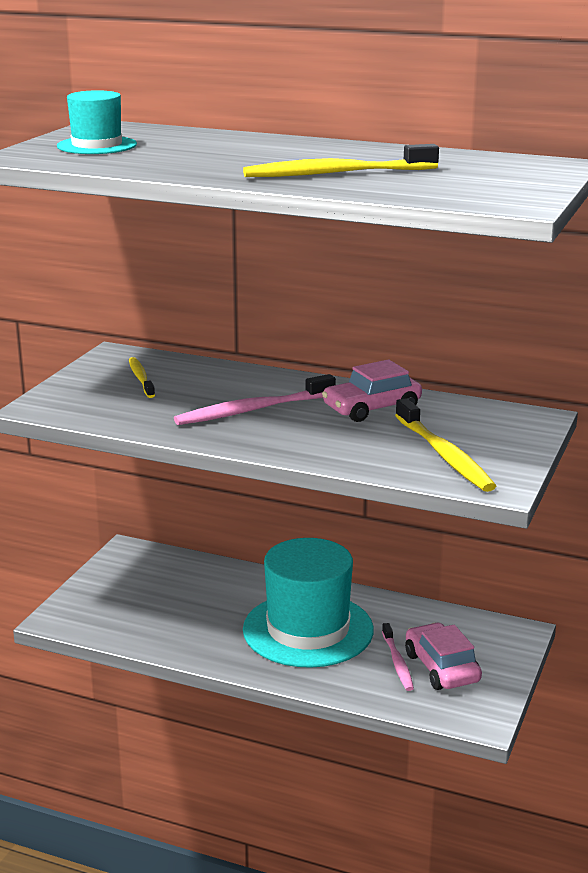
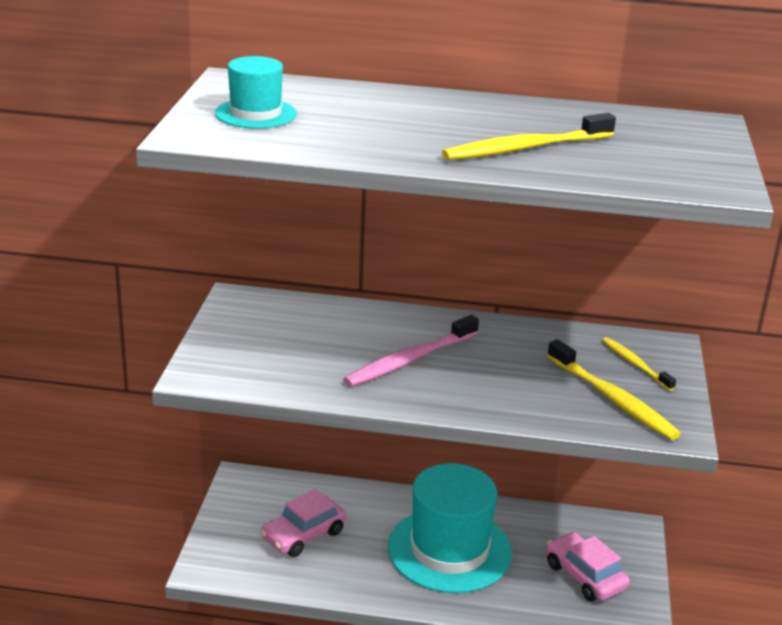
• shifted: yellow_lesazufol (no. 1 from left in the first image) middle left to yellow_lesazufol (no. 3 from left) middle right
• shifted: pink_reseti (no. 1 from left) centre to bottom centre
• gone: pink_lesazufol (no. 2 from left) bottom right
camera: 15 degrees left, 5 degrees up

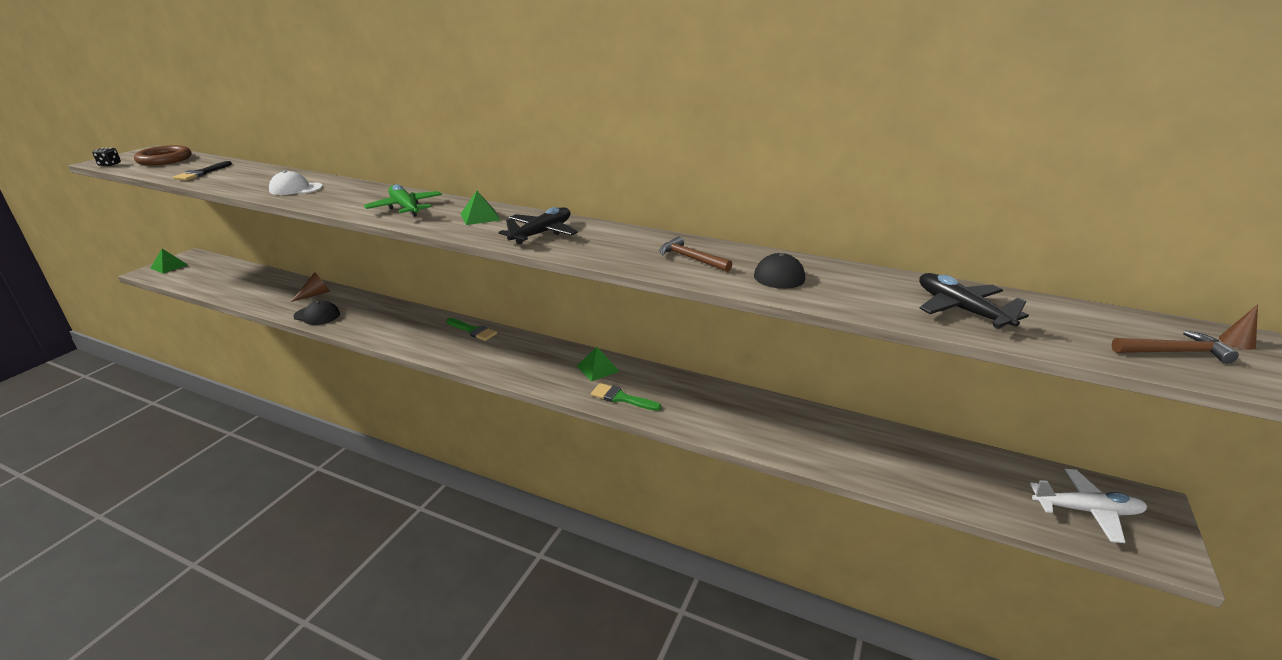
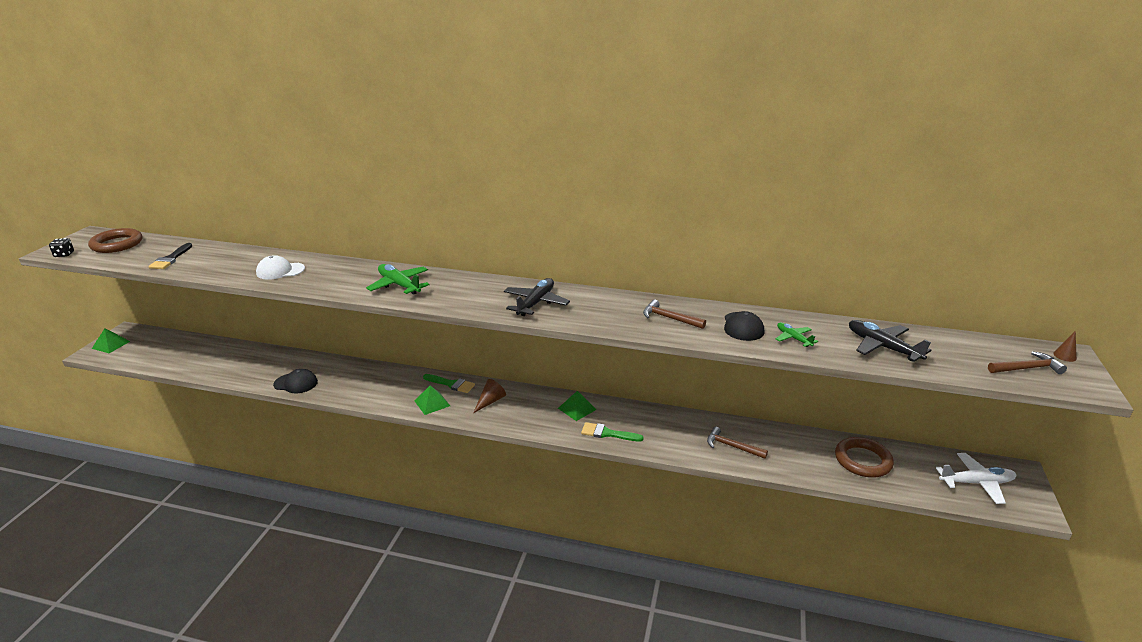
• shifted: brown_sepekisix (no. 1 from left) middle left to centre
• shifted: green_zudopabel (no. 2 from left) top centre to centre
• new: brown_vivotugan (no. 2 from left) bottom centre
• new: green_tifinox (no. 2 from left) middle right
• new: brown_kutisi (no. 2 from left) bottom right
camera: 10 degrees left, 0 degrees up

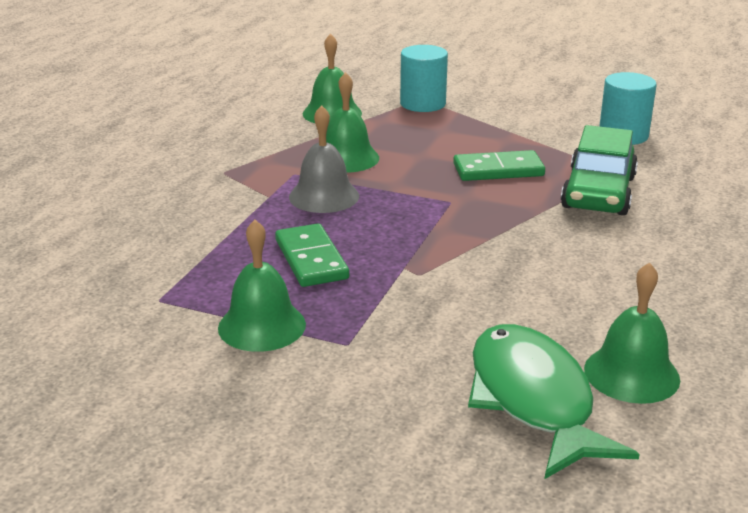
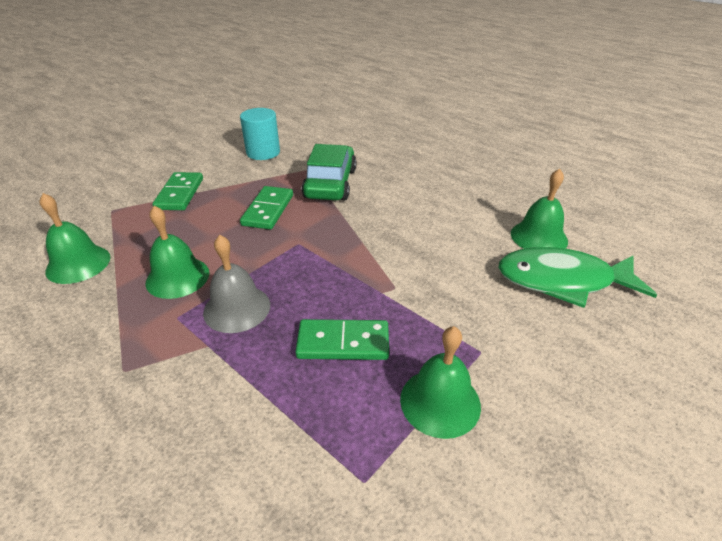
• gone: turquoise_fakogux (no. 1 from left) top centre
• rotated: green_reseti top right = top centre 120 degrees counterclockwise
• new: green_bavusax (no. 1 from left) middle left
camera: 70 degrees left, 10 degrees up

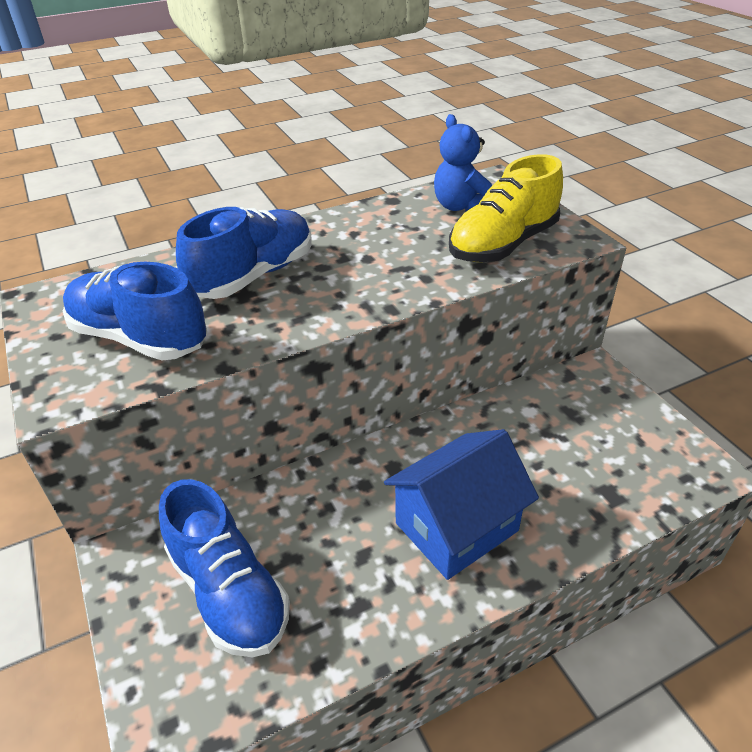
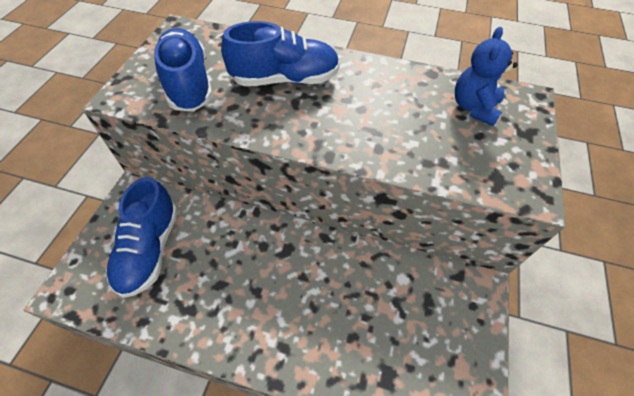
• gone: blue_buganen bottom centre
• gone: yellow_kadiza top right
camera: 40 degrees right, 15 degrees up

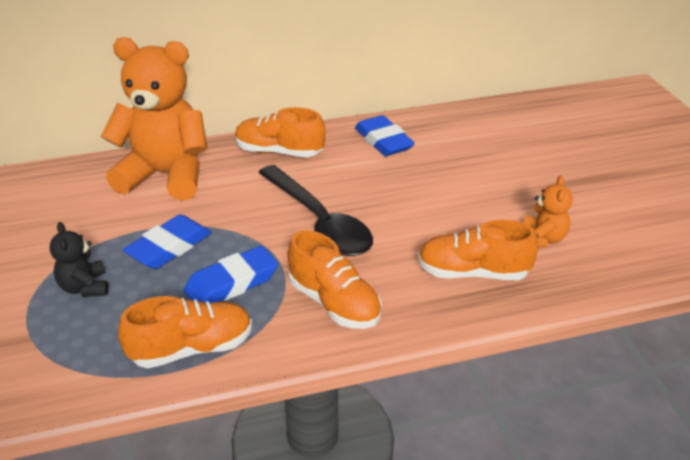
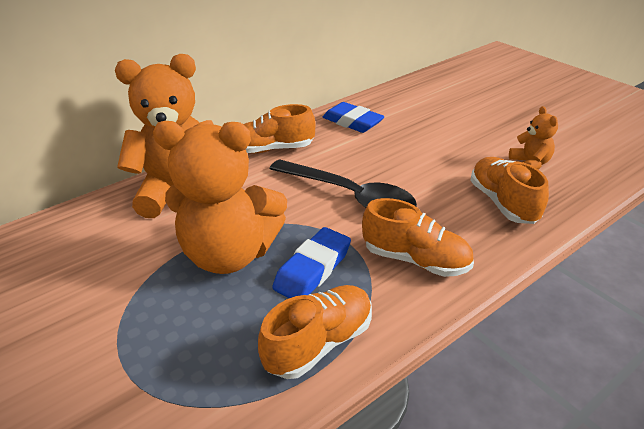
• gone: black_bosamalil middle left
• swapped: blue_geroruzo (no. 1 from left) middle left to orange_bosamalil (no. 2 from left) centre
• rotated: orange_kadiza (no. 4 from left) middle right = middle right 90 degrees clockwise
camera: 20 degrees left, 0 degrees up

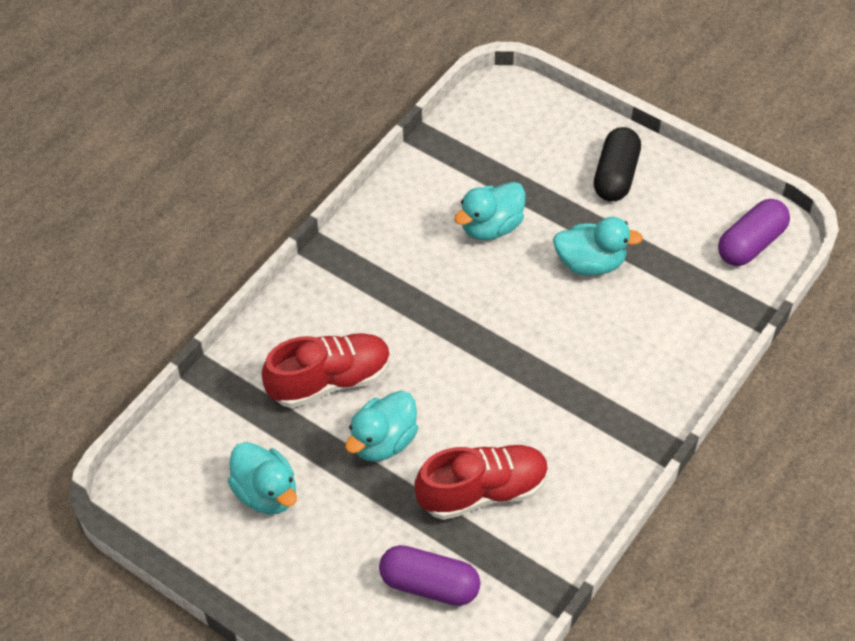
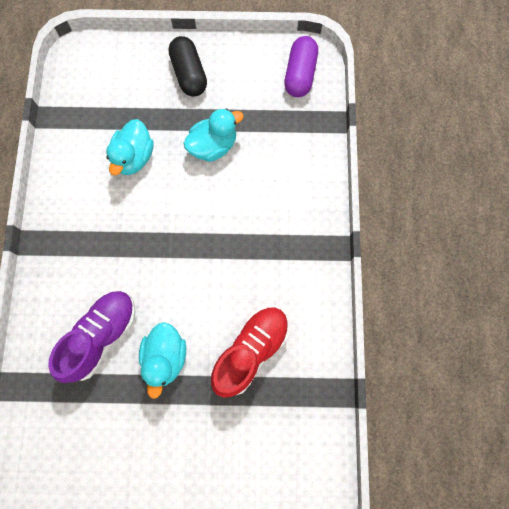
• gone: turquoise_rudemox (no. 1 from left) bottom left
• repainted: red_kadiza (no. 1 from left) centre to purple_kadiza middle left
• gone: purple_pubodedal (no. 1 from left) bottom centre
camera: 35 degrees left, 20 degrees up

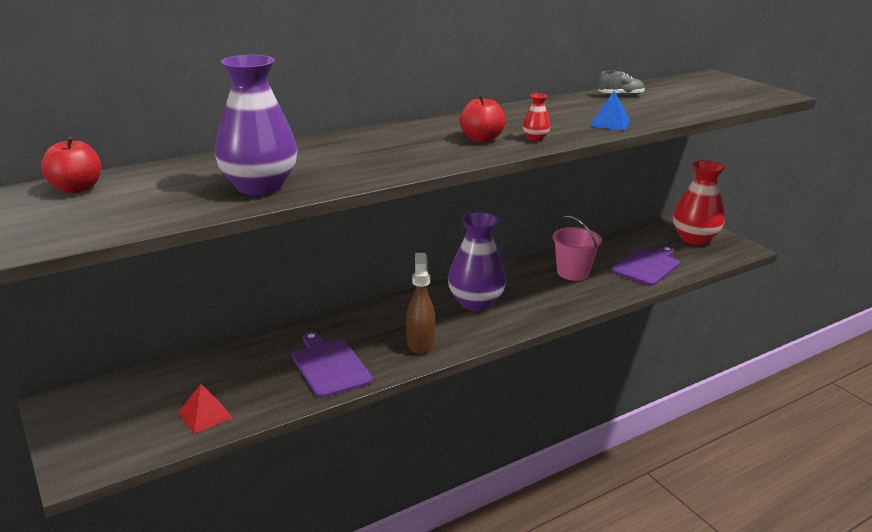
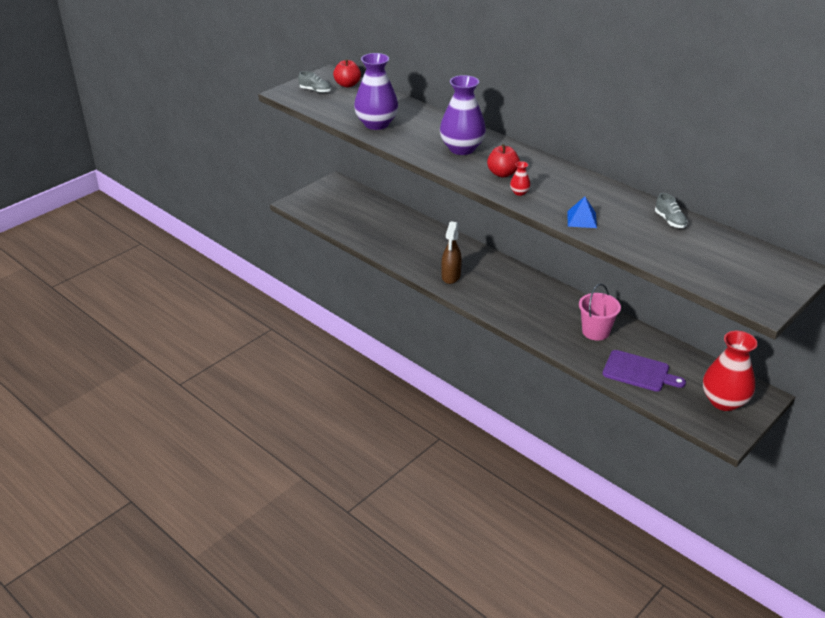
• gone: red_zudopabel bottom left
• gone: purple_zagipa (no. 1 from left) bottom centre
• rotated: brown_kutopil centre = centre 120 degrees clockwise
• shifted: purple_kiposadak (no. 2 from left) centre to top centre
• new: grey_kadiza (no. 1 from left) top centre
camera: 75 degrees right, 10 degrees up

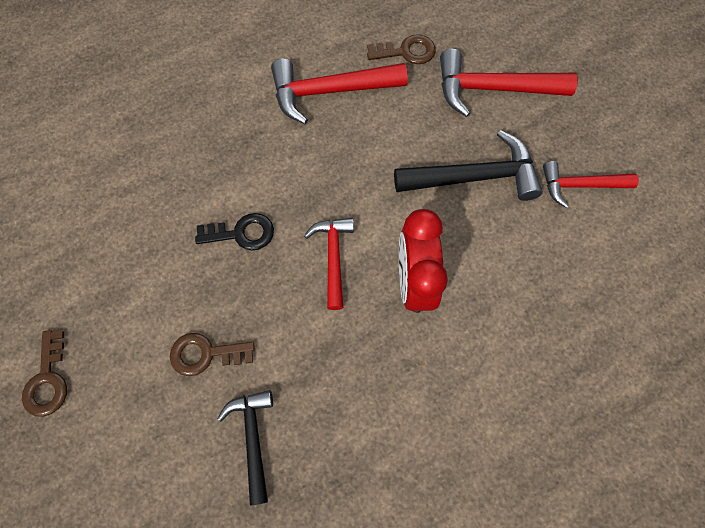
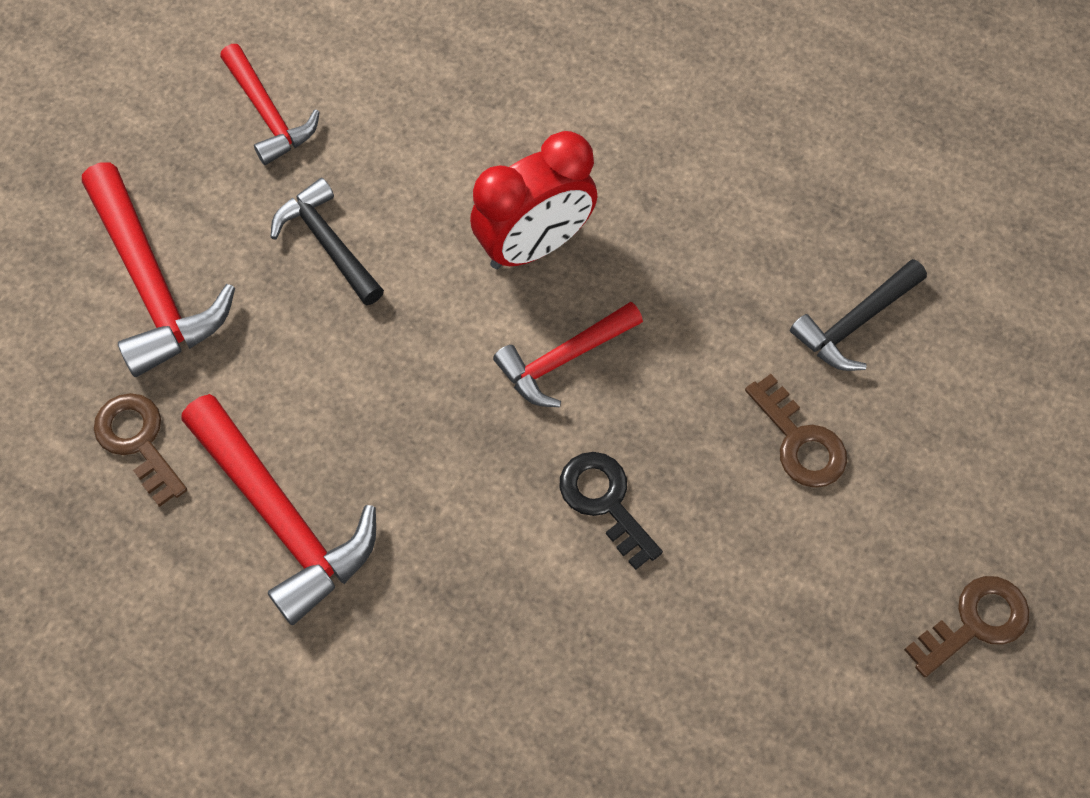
• scaled: black_vivotugan (no. 2 from left in the first image) top centre = top left x0.63
camera: 120 degrees left, 5 degrees down

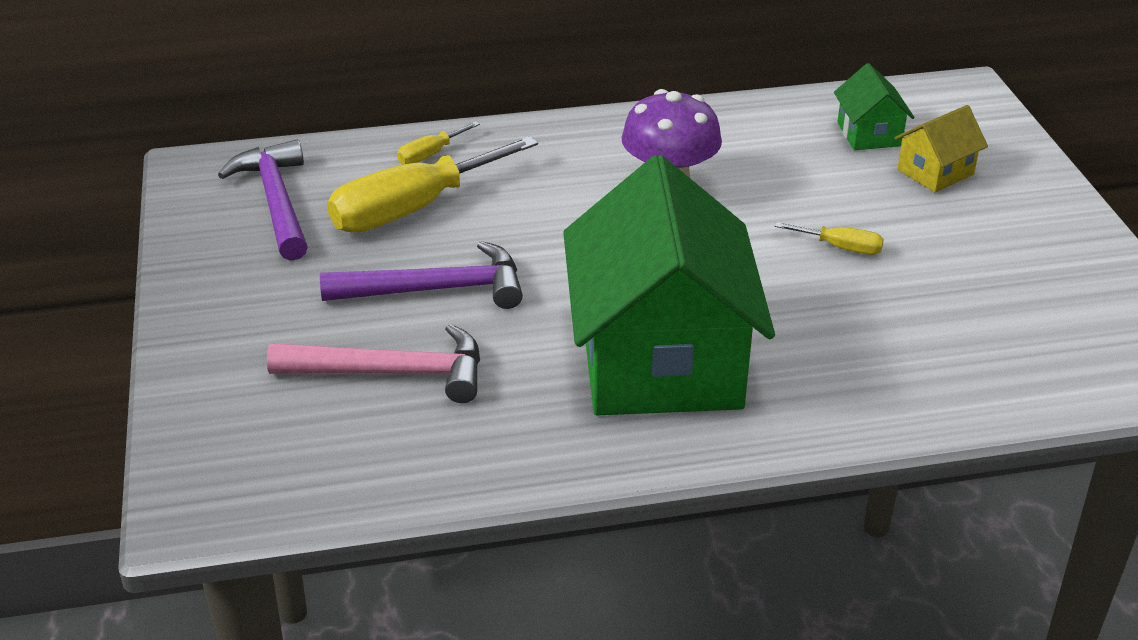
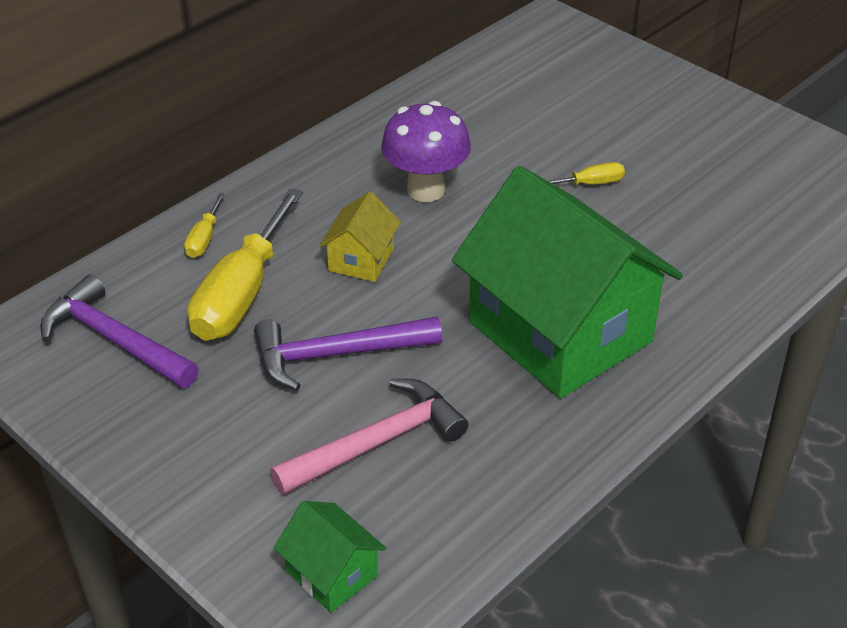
• rotated: purple_vivotugan (no. 2 from left) centre = centre 150 degrees counterclockwise
• shifted: green_buganen (no. 2 from left in the first image) top right to green_buganen (no. 1 from left) bottom centre
• shifted: yellow_buganen top right to centre
camera: 35 degrees left, 5 degrees up

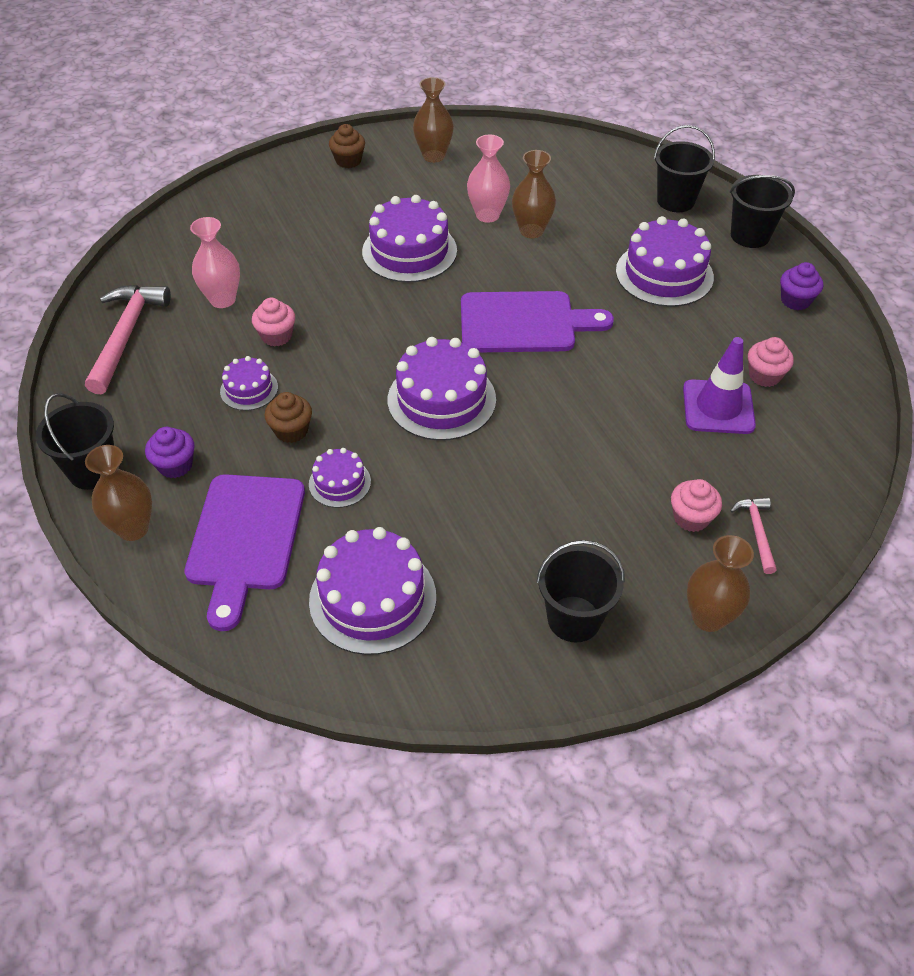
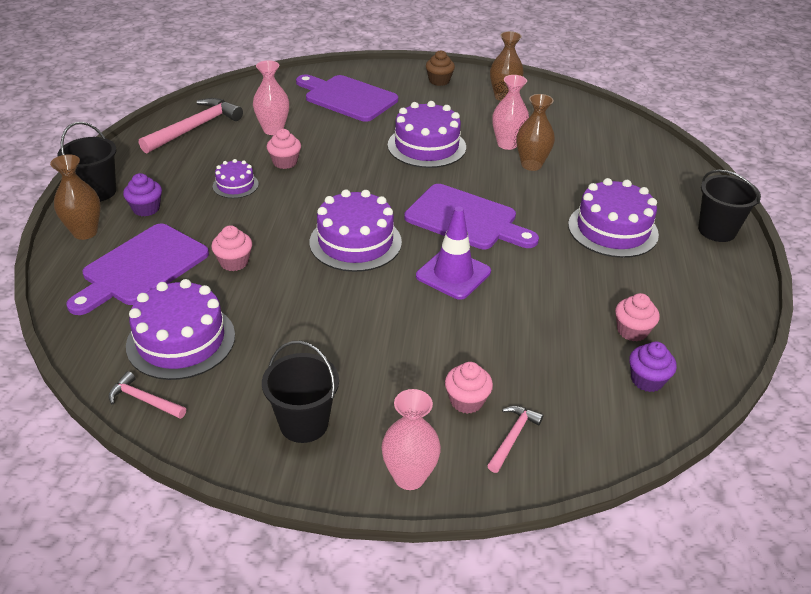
• gone: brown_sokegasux (no. 1 from left) middle left
• swapped: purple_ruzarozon (no. 2 from left) centre to pink_sokegasux (no. 1 from left) middle left
• gone: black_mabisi (no. 3 from left) top right
• shifted: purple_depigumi middle right to centre
• repainted: brown_kiposadak (no. 4 from left) middle right to pink_kiposadak (no. 2 from left) bottom centre
• shifted: purple_sokegasux (no. 2 from left) top right to middle right
• new: pink_vivotugan (no. 1 from left) middle left
• new: purple_zagipa (no. 2 from left) top centre
camera: 30 degrees right, 10 degrees down

